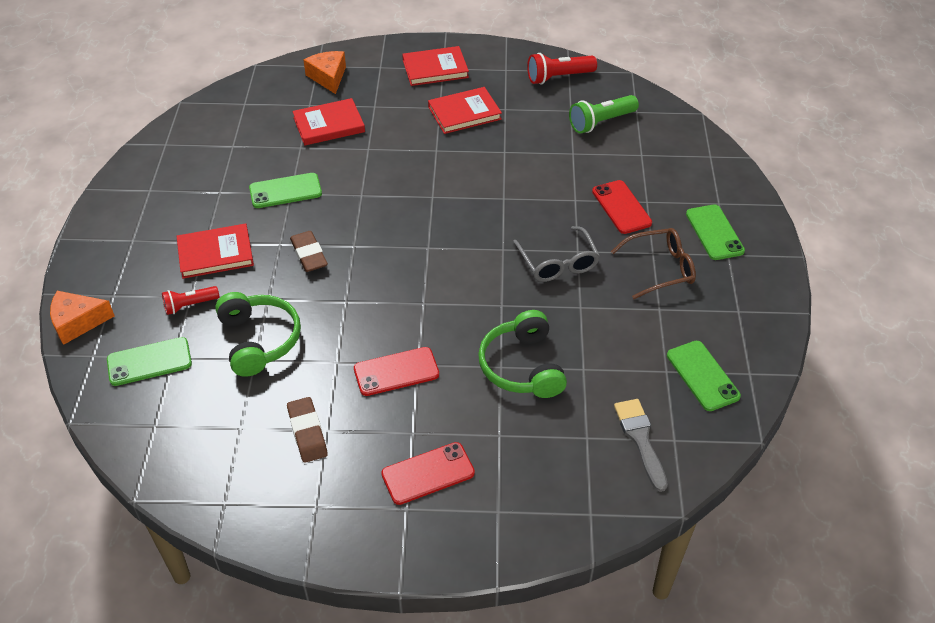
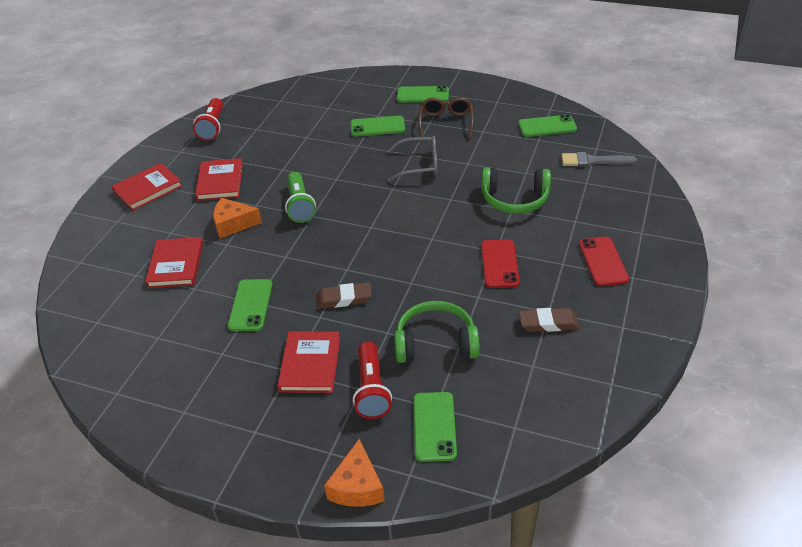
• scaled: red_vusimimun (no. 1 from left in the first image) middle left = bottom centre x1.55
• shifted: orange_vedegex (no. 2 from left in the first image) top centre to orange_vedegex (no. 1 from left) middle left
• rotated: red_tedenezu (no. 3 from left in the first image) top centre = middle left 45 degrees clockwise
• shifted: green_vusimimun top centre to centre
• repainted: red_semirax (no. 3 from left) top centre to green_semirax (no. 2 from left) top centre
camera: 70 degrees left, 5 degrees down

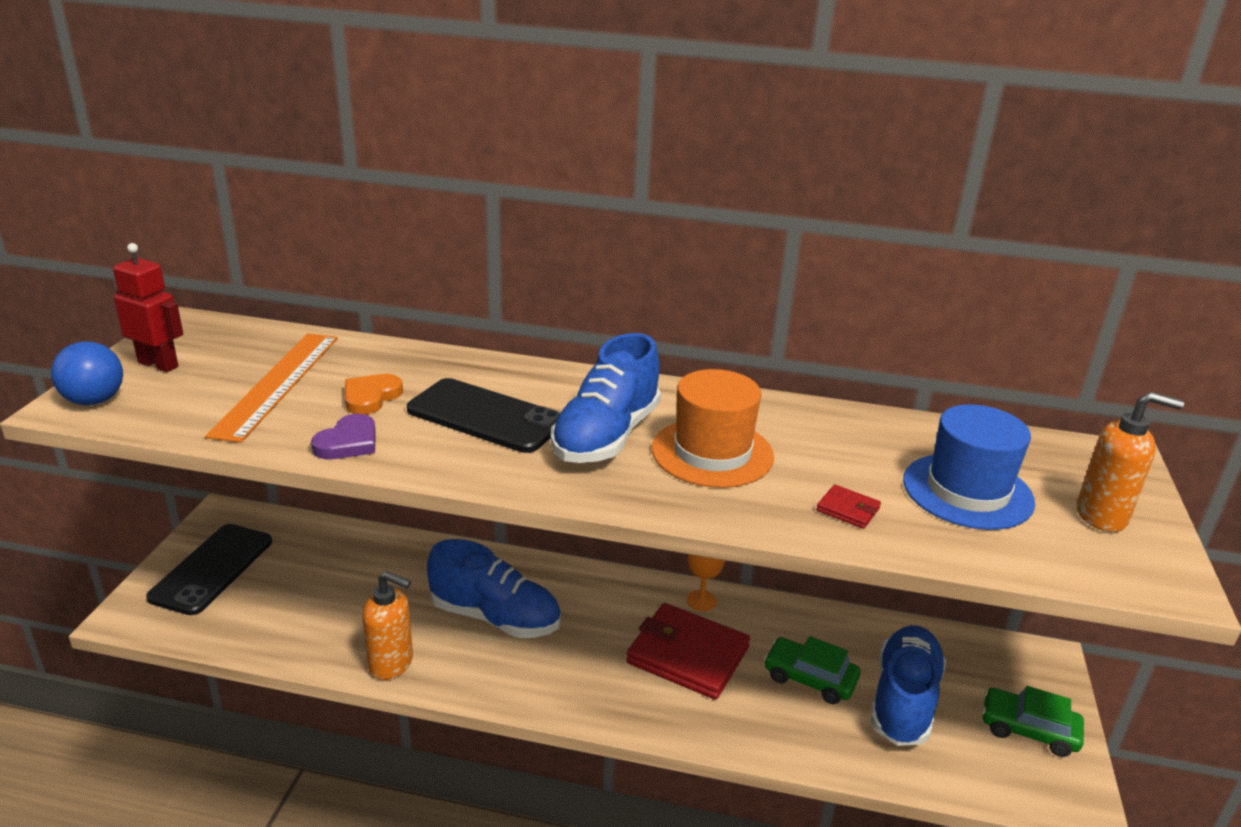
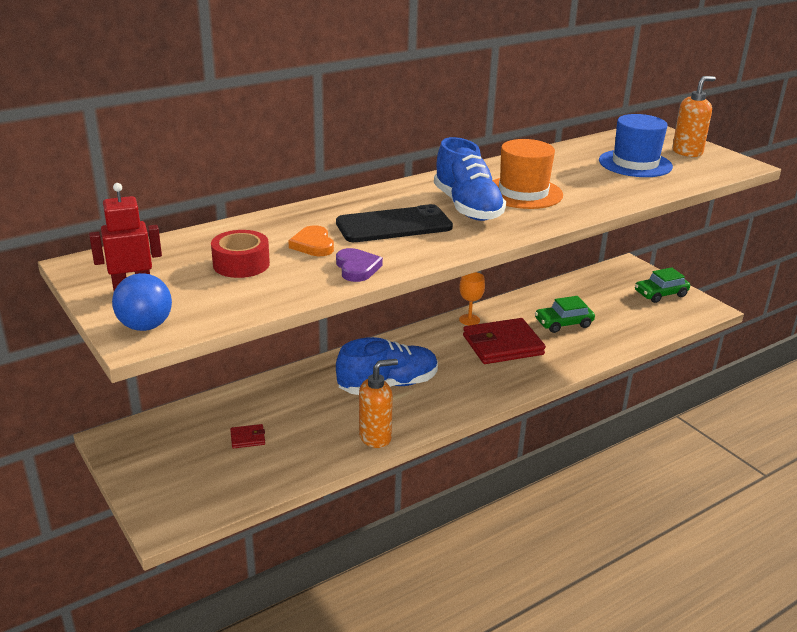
• gone: black_semirax (no. 1 from left) bottom left
• swapped: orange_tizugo middle left to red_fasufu middle left
• shifted: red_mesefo (no. 2 from left in the first image) middle right to red_mesefo (no. 1 from left) bottom left
• gone: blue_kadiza (no. 3 from left) bottom right
camera: 45 degrees left, 0 degrees up

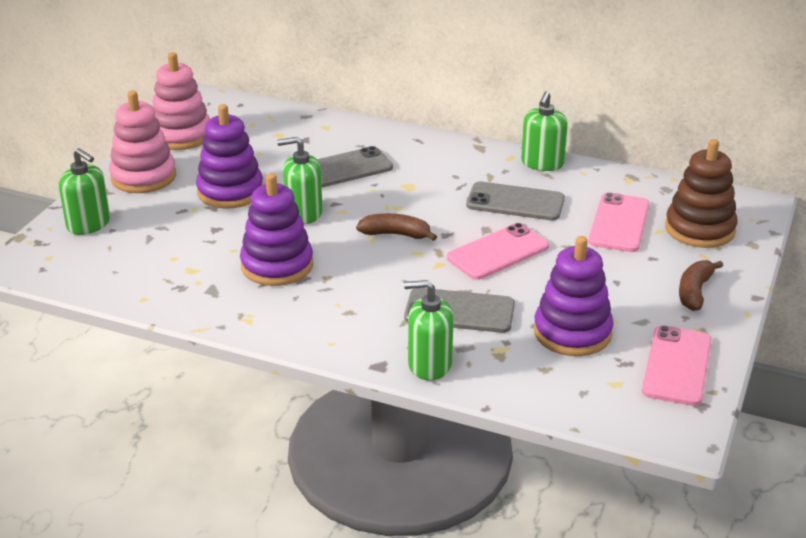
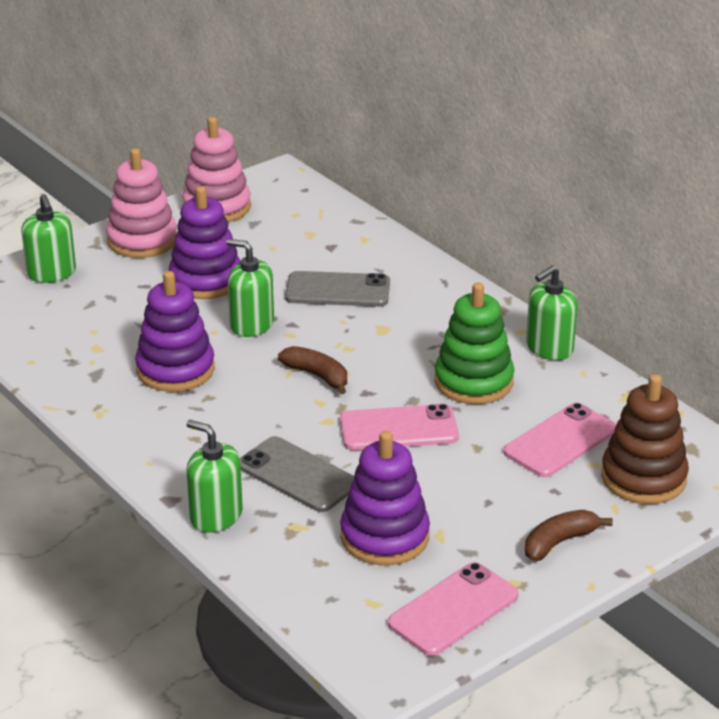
• swapped: grey_semirax (no. 3 from left) centre to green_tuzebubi centre
camera: 30 degrees right, 0 degrees up

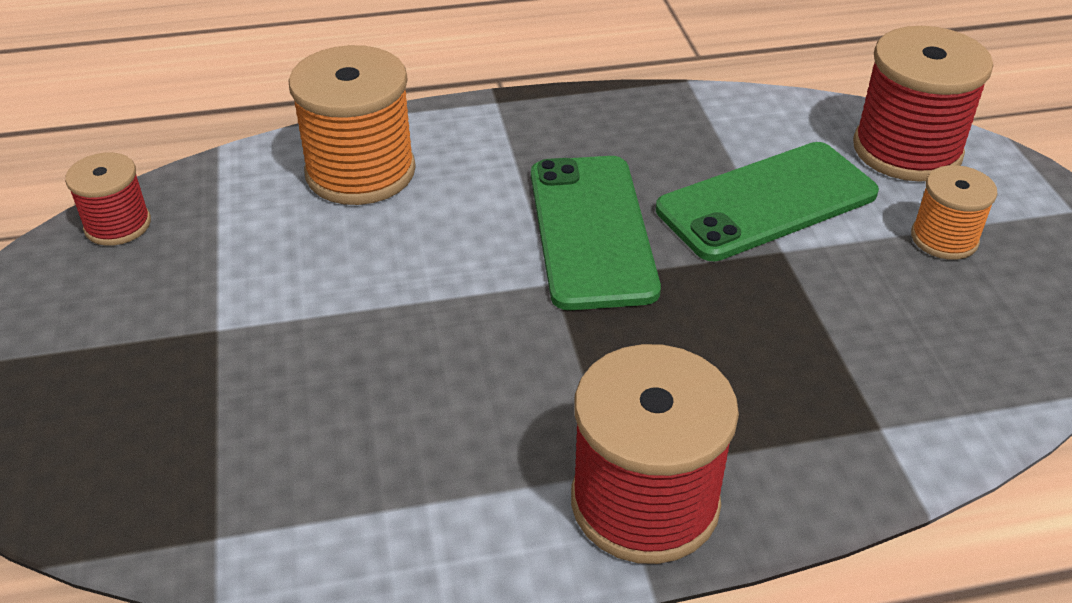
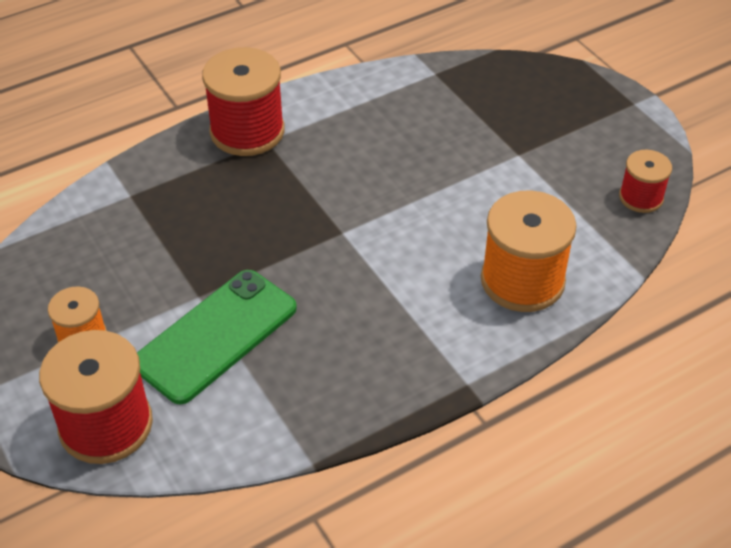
• gone: green_semirax (no. 1 from left) centre
camera: 160 degrees right, 5 degrees up

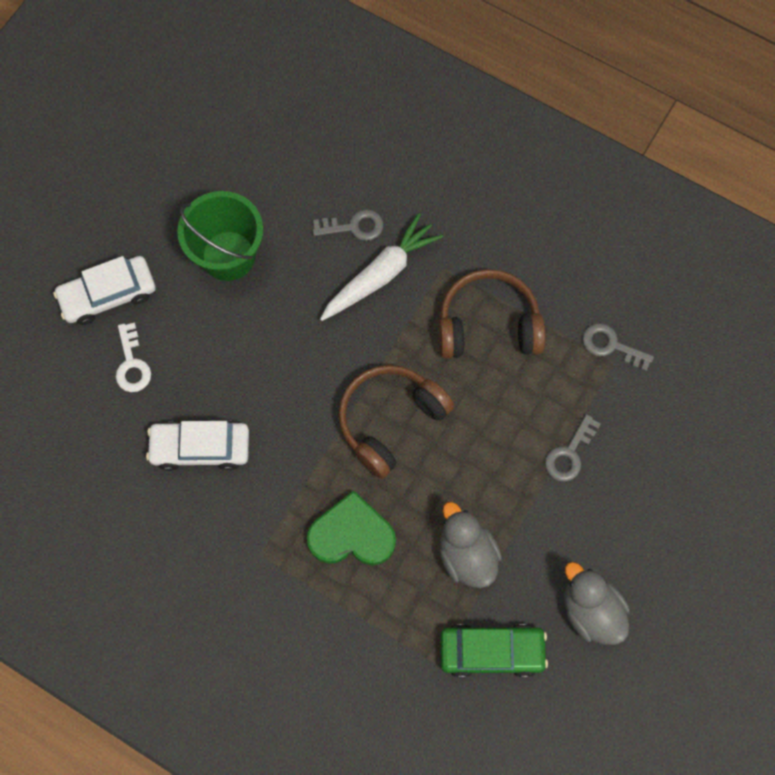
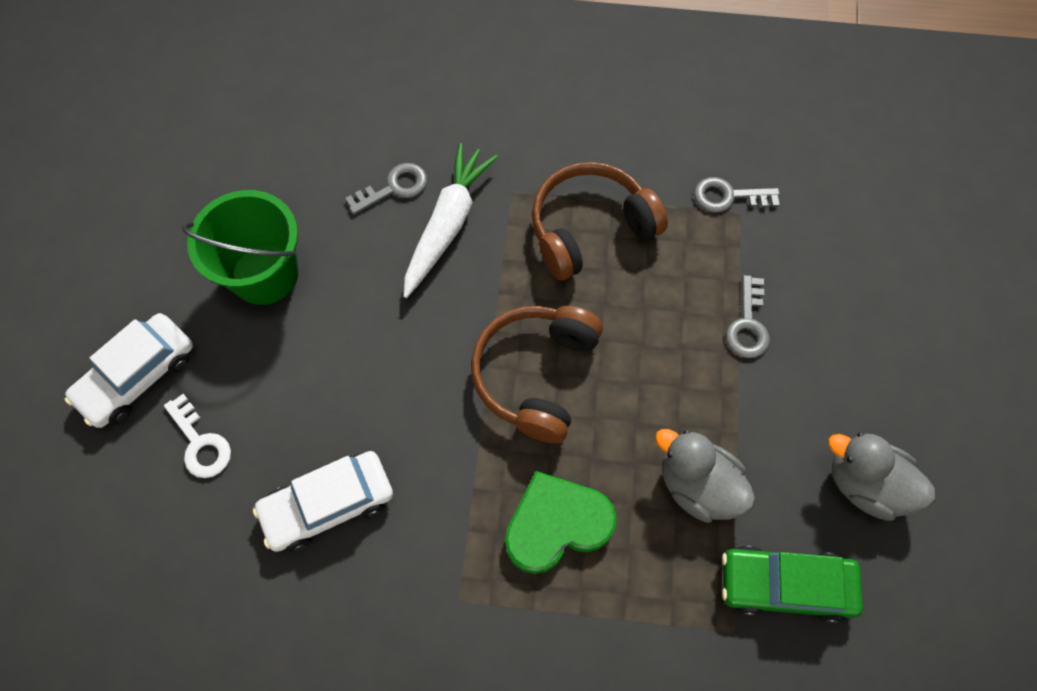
• rotated: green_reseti bottom centre = bottom right 150 degrees counterclockwise
camera: 25 degrees left, 5 degrees down

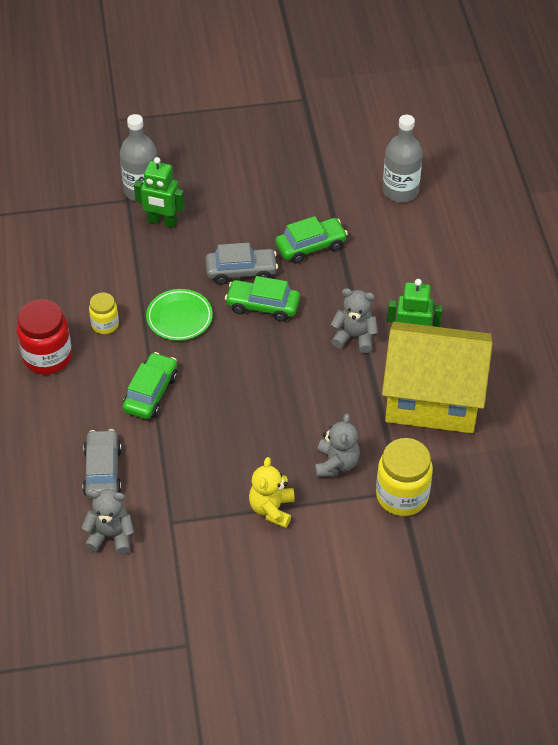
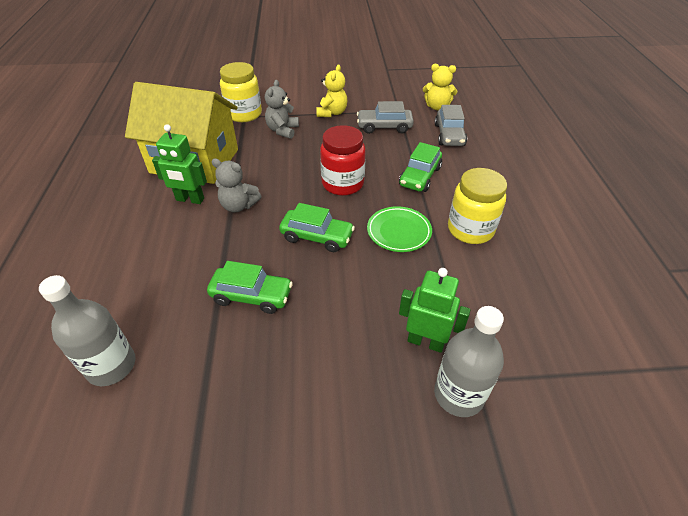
• shifted: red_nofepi middle left to top centre
• repainted: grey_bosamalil (no. 1 from left) bottom left to yellow_bosamalil (no. 2 from left) top centre
• scaled: yellow_nofepi (no. 1 from left in the first image) middle left = middle right x1.76
• shifted: grey_reseti (no. 2 from left in the first image) centre to grey_reseti (no. 1 from left) top centre
• rotated: green_reseti (no. 3 from left in the first image) top centre = centre 150 degrees counterclockwise
camera: 175 degrees left, 5 degrees down

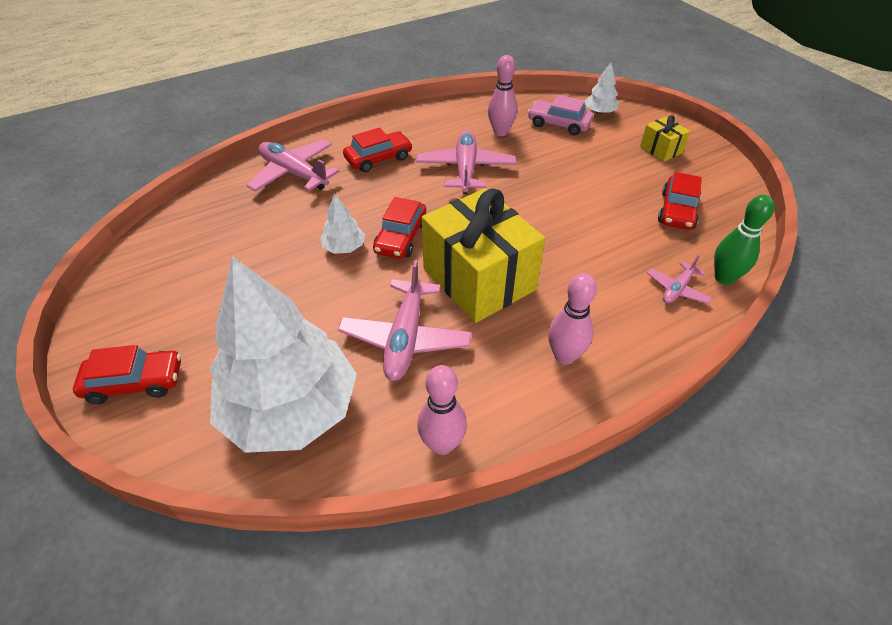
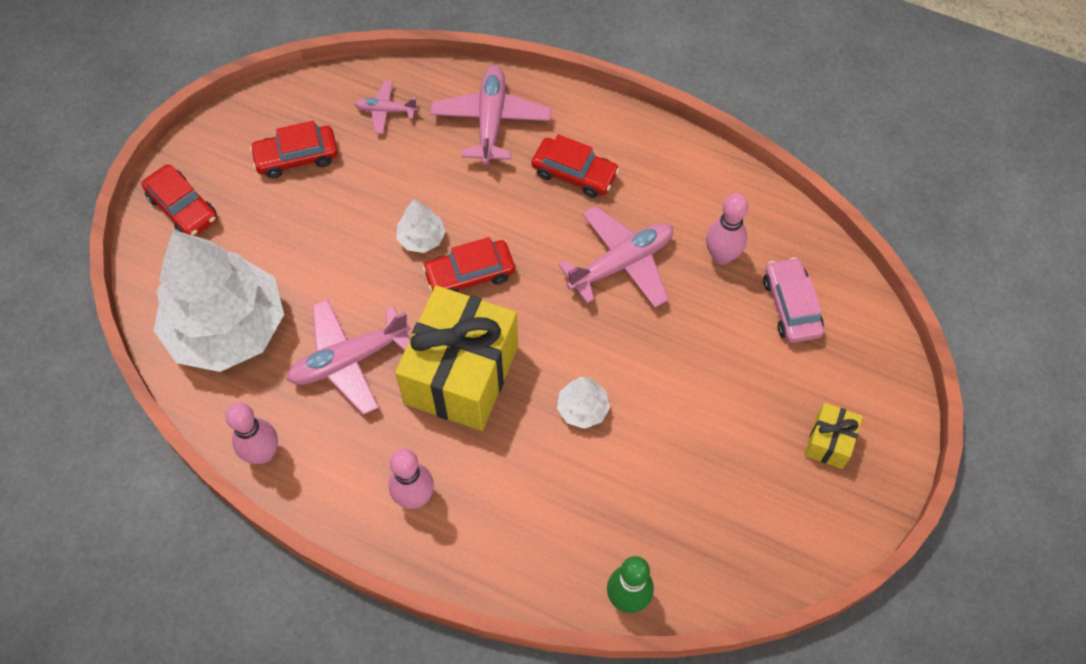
• shifted: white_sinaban (no. 3 from left) top right to centre
• shifted: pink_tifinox (no. 4 from left in the first image) middle right to pink_tifinox (no. 2 from left) top centre
• shifted: red_reseti (no. 4 from left in the first image) top right to red_reseti (no. 2 from left) top left
camera: 55 degrees right, 15 degrees up

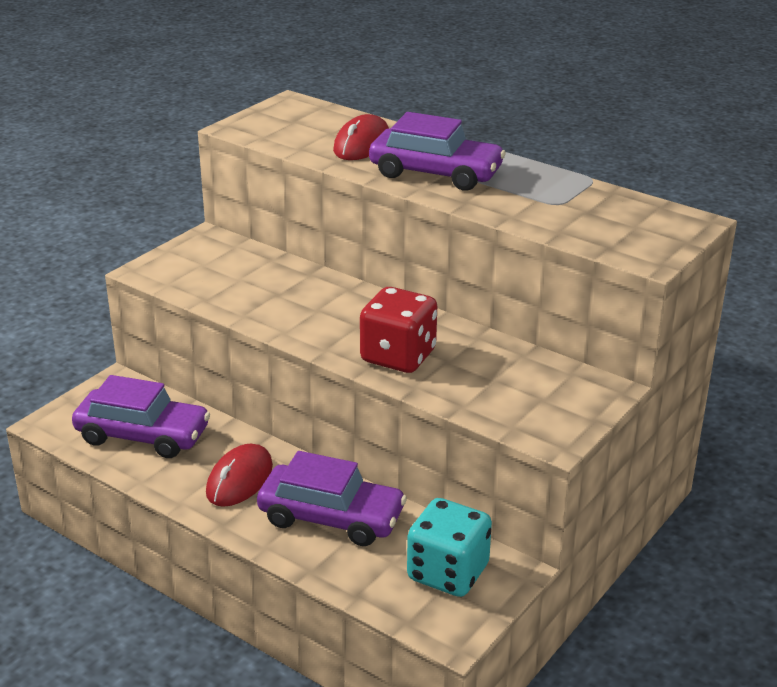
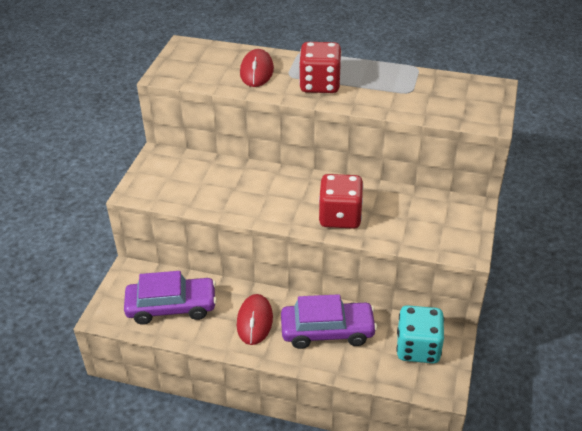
• swapped: purple_reseti (no. 3 from left) top centre to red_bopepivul (no. 1 from left) top centre
camera: 20 degrees left, 10 degrees up

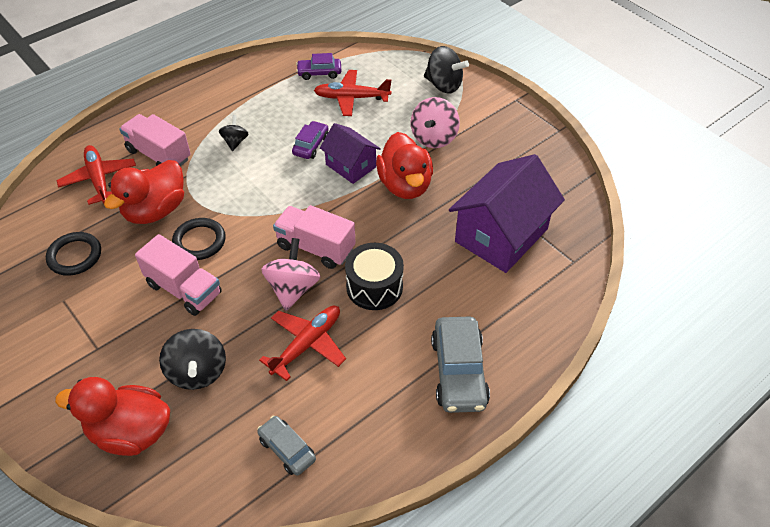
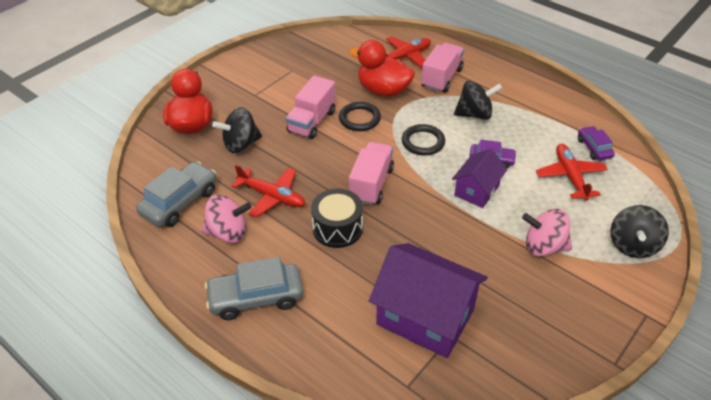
• shifted: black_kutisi (no. 1 from left in the first image) middle left to black_kutisi (no. 2 from left) centre
• scaled: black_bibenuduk (no. 2 from left) top left = top right x1.70
• scaled: grey_reseti (no. 1 from left) bottom centre = middle left x1.72
• shifted: pink_bibenuduk (no. 1 from left) centre to middle left
• gone: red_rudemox (no. 3 from left) top centre
camera: 80 degrees right, 5 degrees down

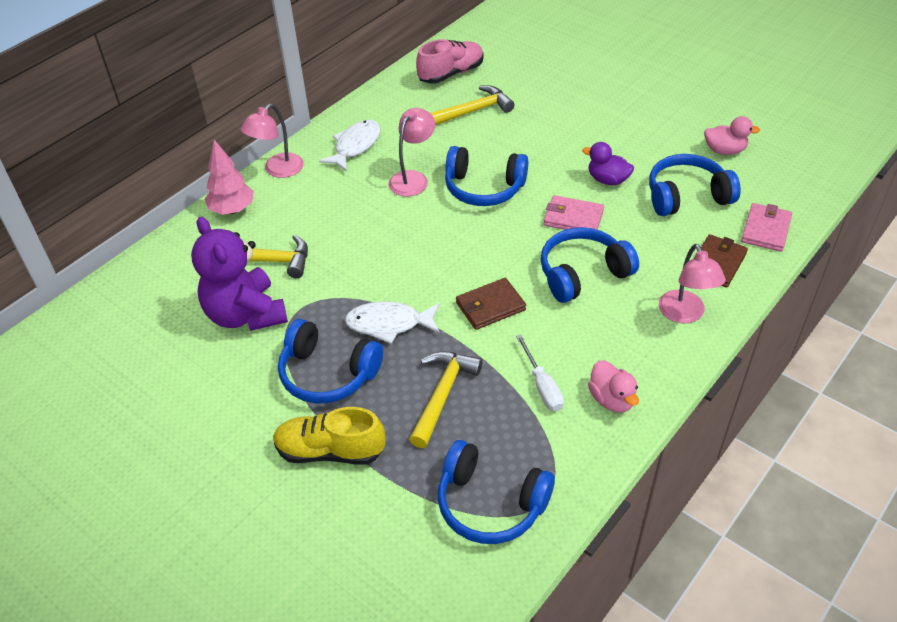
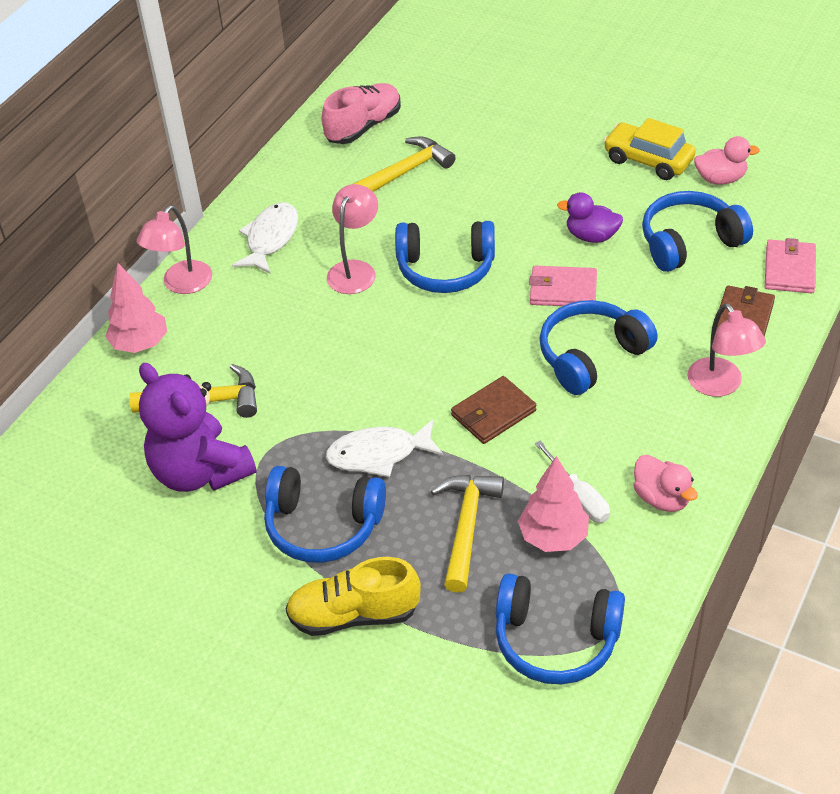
• new: pink_sinaban (no. 2 from left) centre
• new: yellow_reseti top right
camera: 10 degrees left, 0 degrees up

